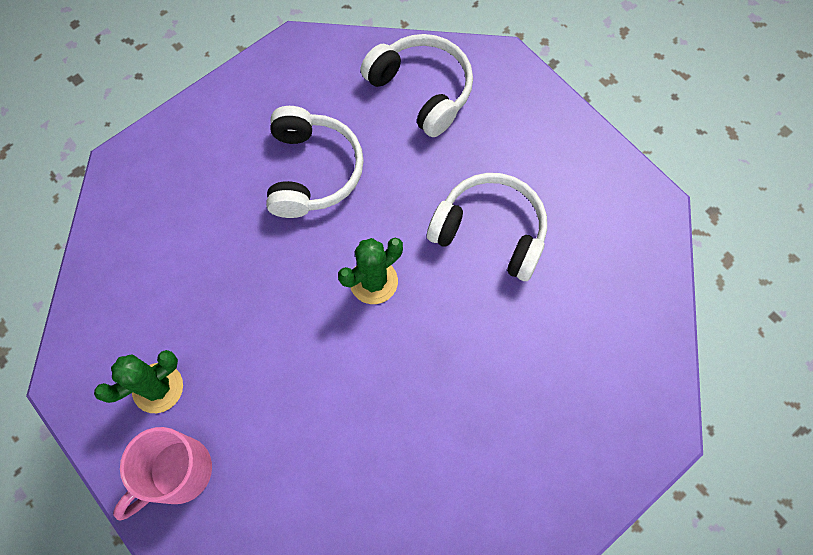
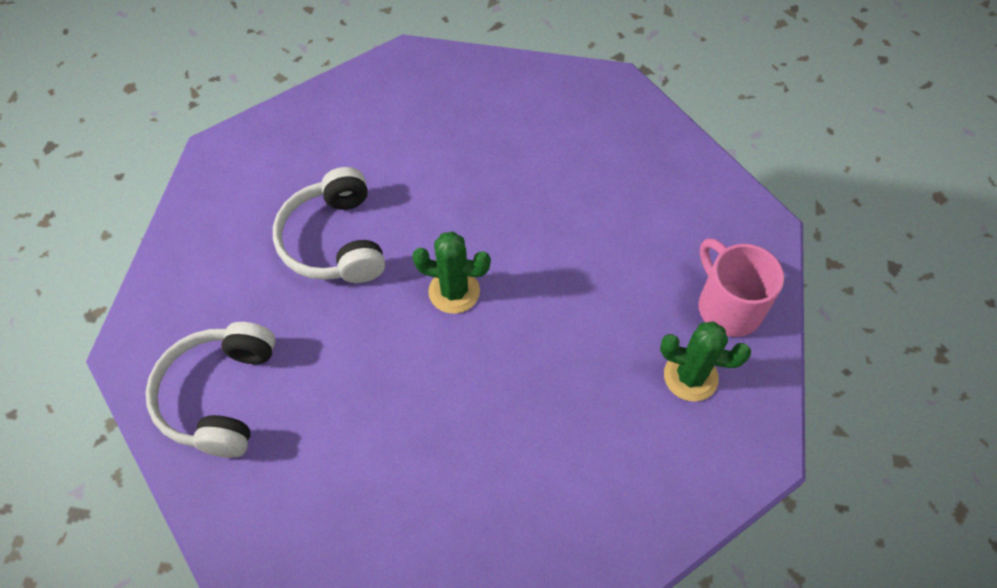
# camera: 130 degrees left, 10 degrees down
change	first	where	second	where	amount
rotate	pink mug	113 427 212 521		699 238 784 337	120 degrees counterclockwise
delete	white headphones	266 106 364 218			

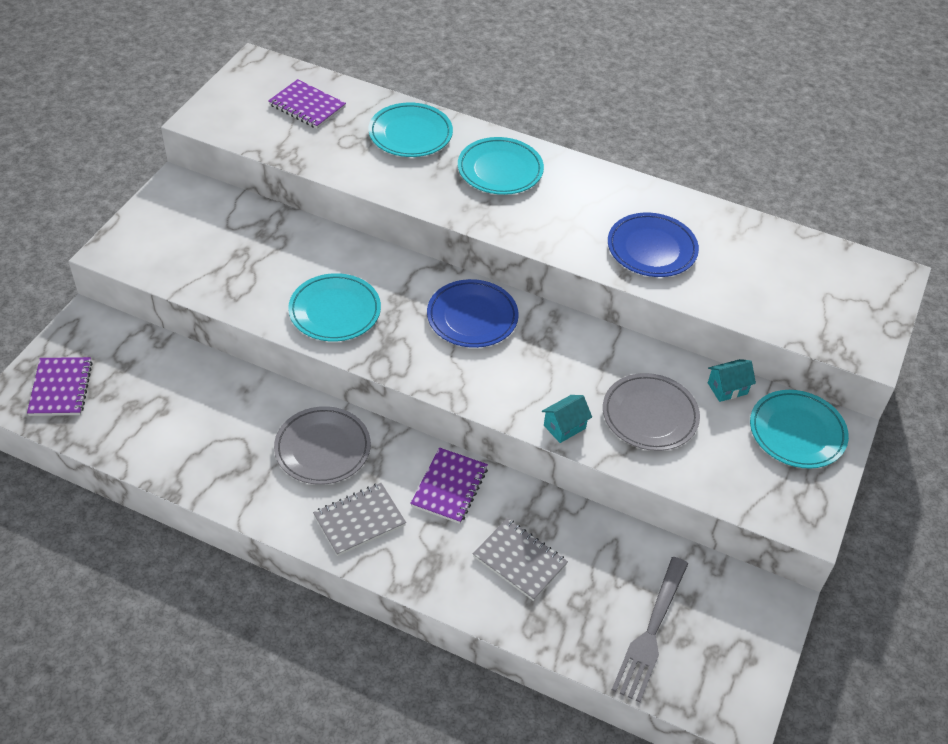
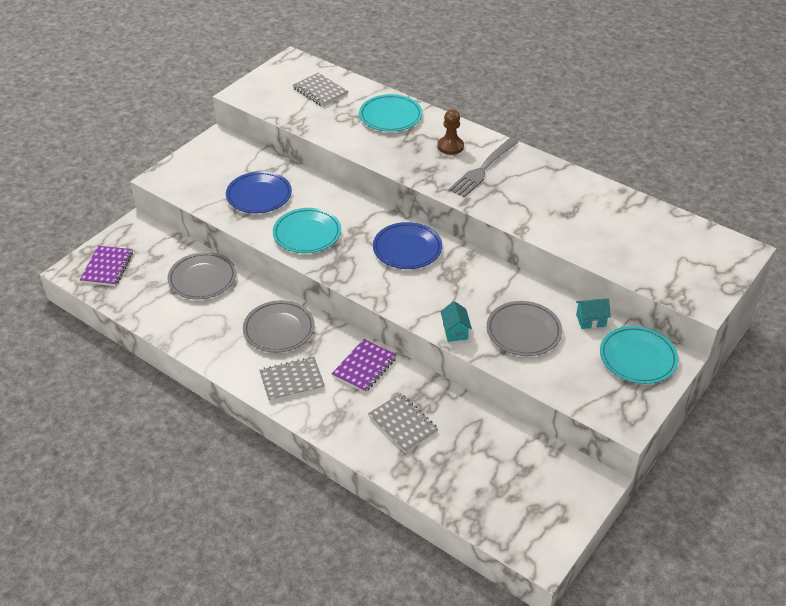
# camera: 15 degrees right, 5 degrees down
change	first	where	second	where	amount
insert			grey plate	167 252 236 300	
move	blue plate	608 213 699 277		226 171 292 213	
recolor	purple notebook	268 79 346 129	grey notebook	293 73 348 107	
replace	turquoise plate	458 137 544 195	brown pawn	438 110 464 155	
rotate	turquoise house	542 395 592 443		440 301 472 342	75 degrees counterclockwise
move	grey fork	612 557 688 702		449 138 518 198	

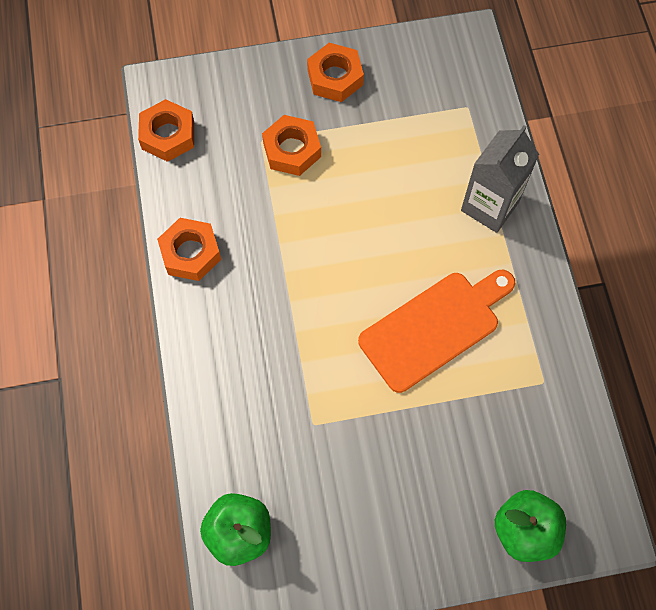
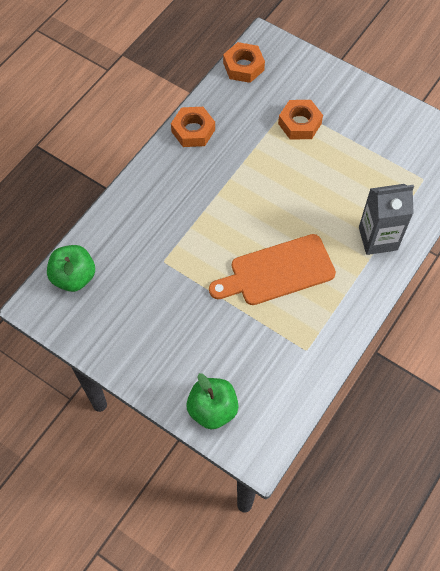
# camera: 45 degrees right, 5 degrees down
change	first	where	second	where	amount
rotate	orange cutting board	358 270 515 393		209 234 336 305	150 degrees clockwise
delete	orange nut	307 43 364 102			

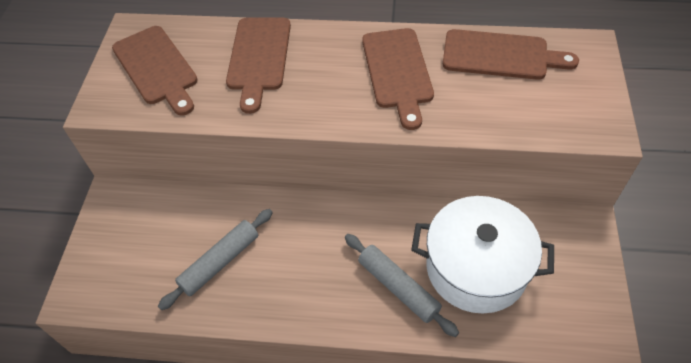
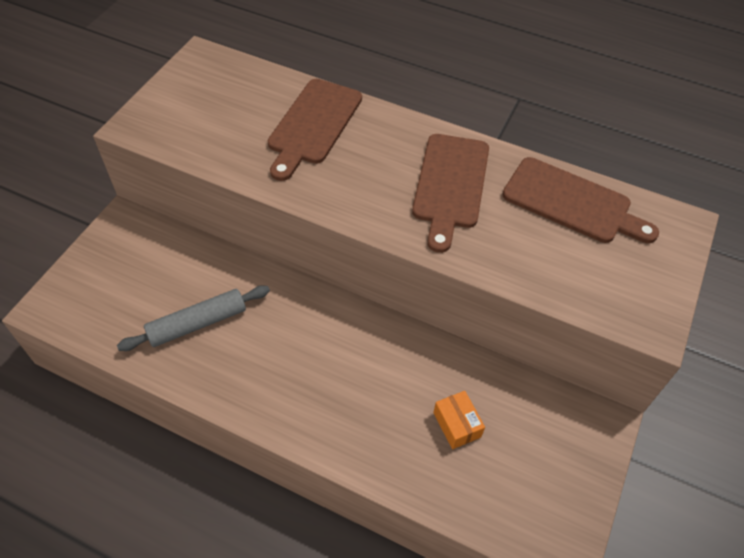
# camera: 15 degrees right, 0 degrees up
change	first	where	second	where	amount
replace	white pot	411 196 554 313	orange box	433 391 485 449	
delete	brown cutting board	112 26 198 115			
delete	grey rolling pin	345 234 459 337			

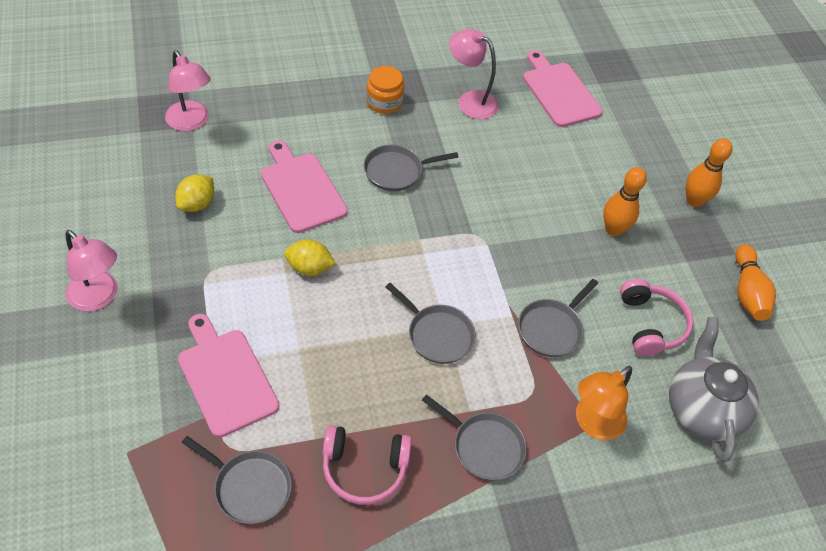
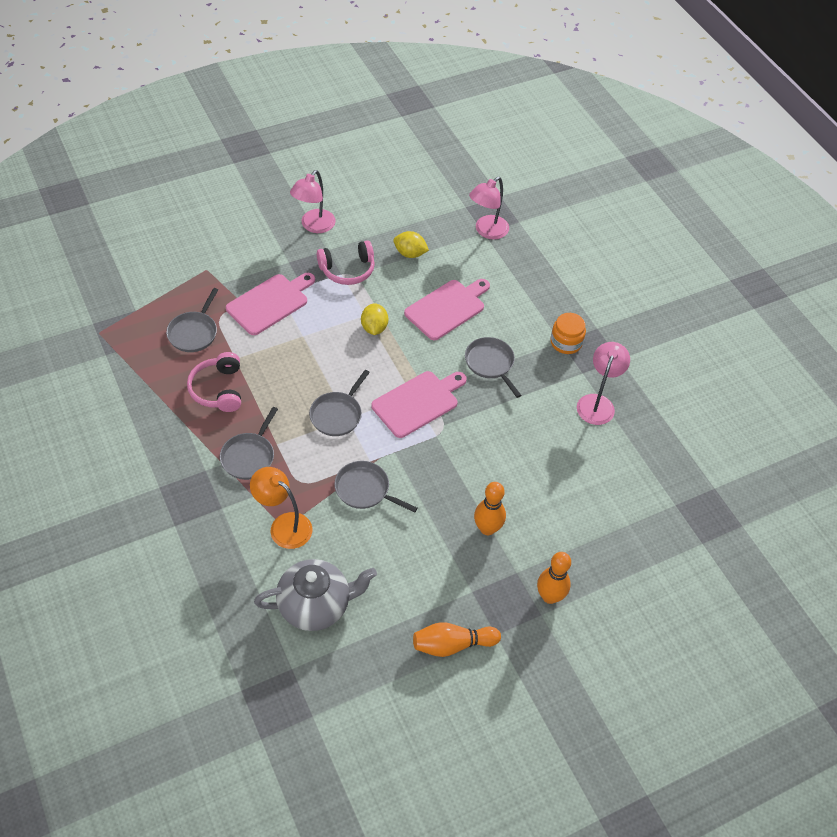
# camera: 80 degrees right, 0 degrees up
change	first	where	second	where	amount
move	pink headphones	620 279 694 356		317 240 375 285	
move	pink cutting board	523 50 603 127		371 371 467 438	

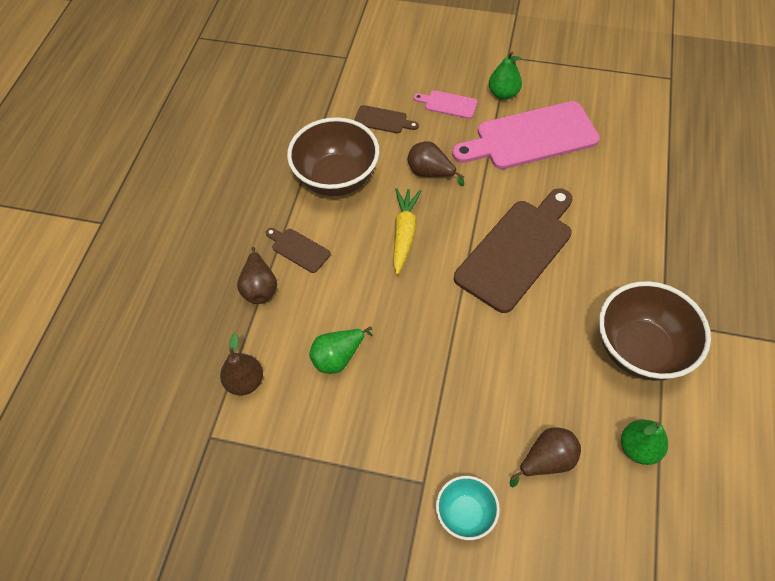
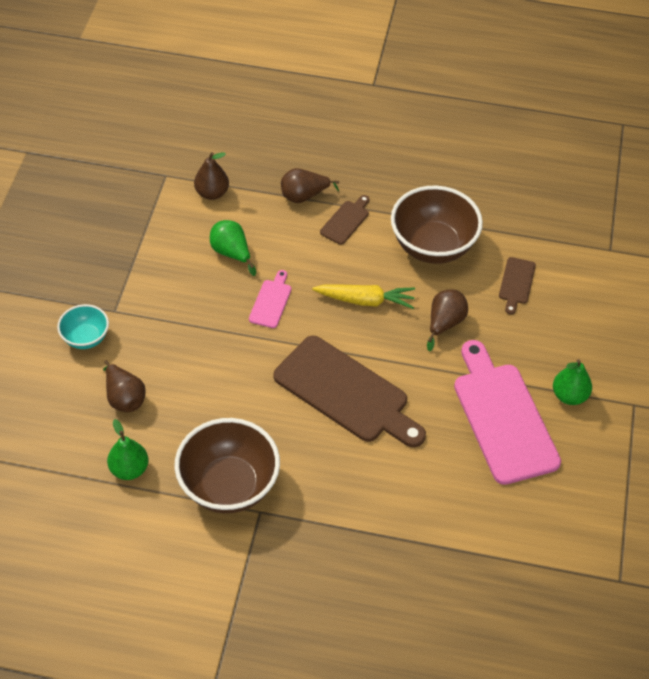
# camera: 85 degrees right, 5 degrees down
change	first	where	second	where	amount
move	pink cutting board	414 91 478 119		249 270 291 328	

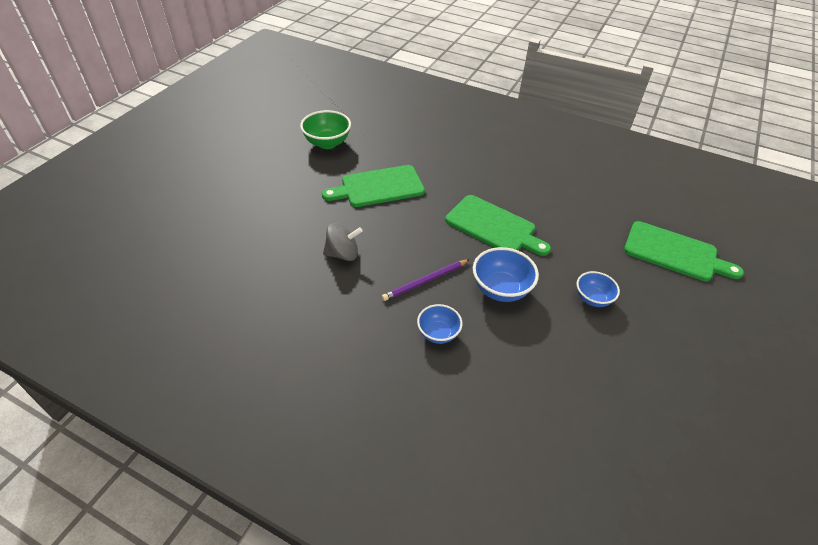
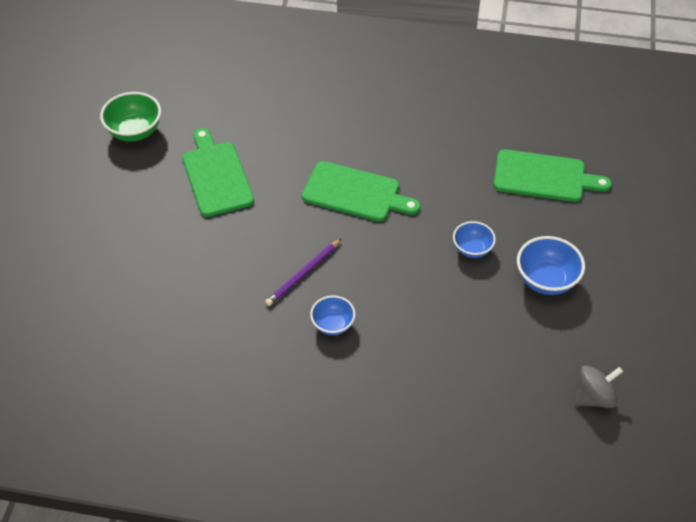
# camera: 15 degrees left, 5 degrees up
change	first	where	second	where	amount
rotate	green cutting board	322 165 425 207		182 128 254 217	105 degrees clockwise
move	blue bowl	473 247 539 302		517 236 585 295	
move	grey spinning top	323 223 363 261		575 365 623 408	

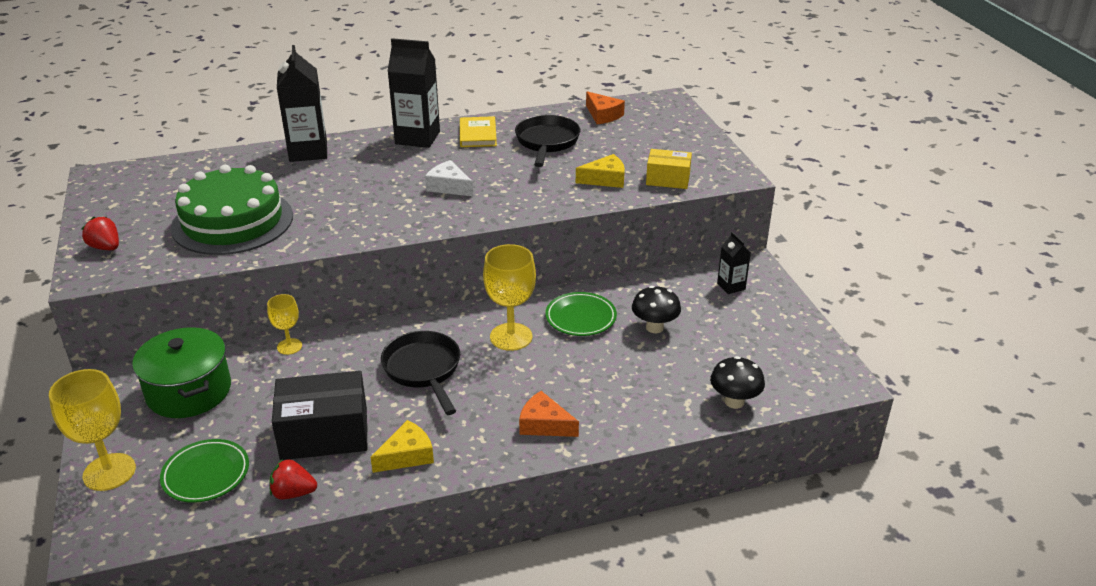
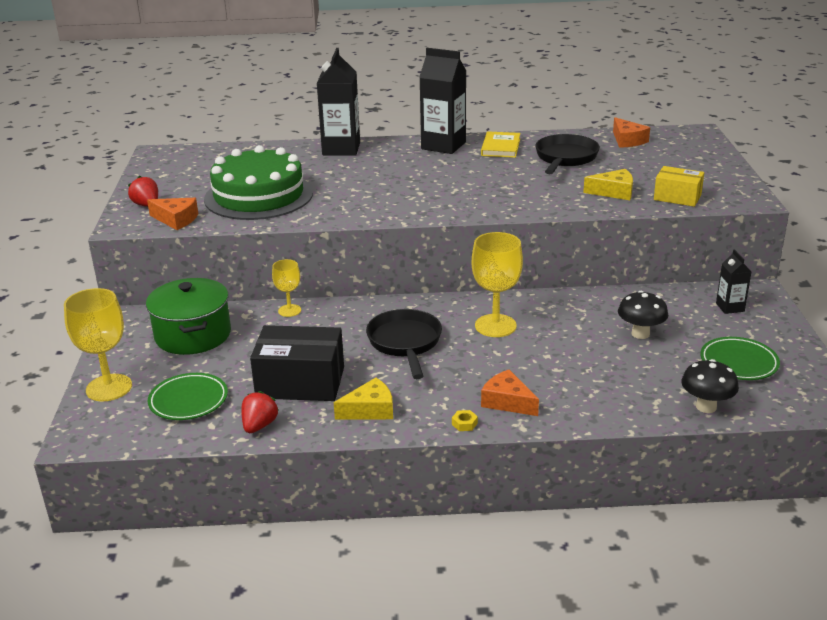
# camera: 15 degrees right, 5 degrees down
change	first	where	second	where	amount
insert			orange cheese	147 198 198 230	
rotate	red strawberry	269 459 317 499		241 391 279 433	90 degrees clockwise
insert			yellow nut	452 410 478 431	
move	green plate	545 292 617 336		700 337 780 380	
delete	white cheese	425 160 473 196			

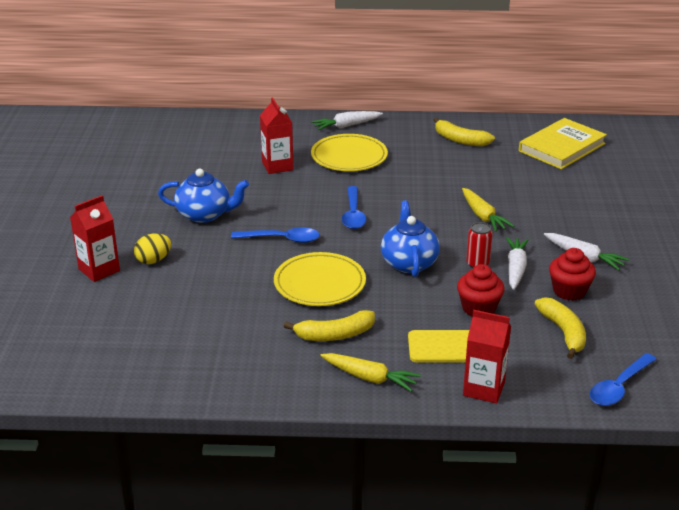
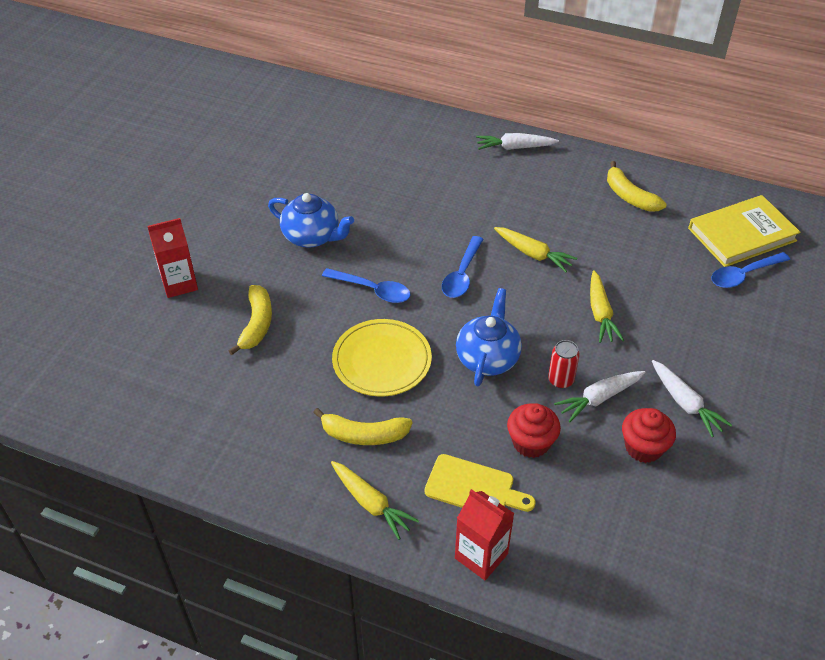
# camera: 20 degrees right, 15 degrees up
change	first	where	second	where	amount
move	yellow banana	535 297 586 359		228 285 272 355	
insert			yellow carrot	494 227 577 272	
rotate	white carrot	506 237 529 290		554 371 646 422	150 degrees counterclockwise
move	blue spoon	590 353 656 406		711 252 790 288	
delete	yellow egg	134 233 171 264			
delete	red carton	260 97 294 174			
delete	yellow plate	311 134 388 171			

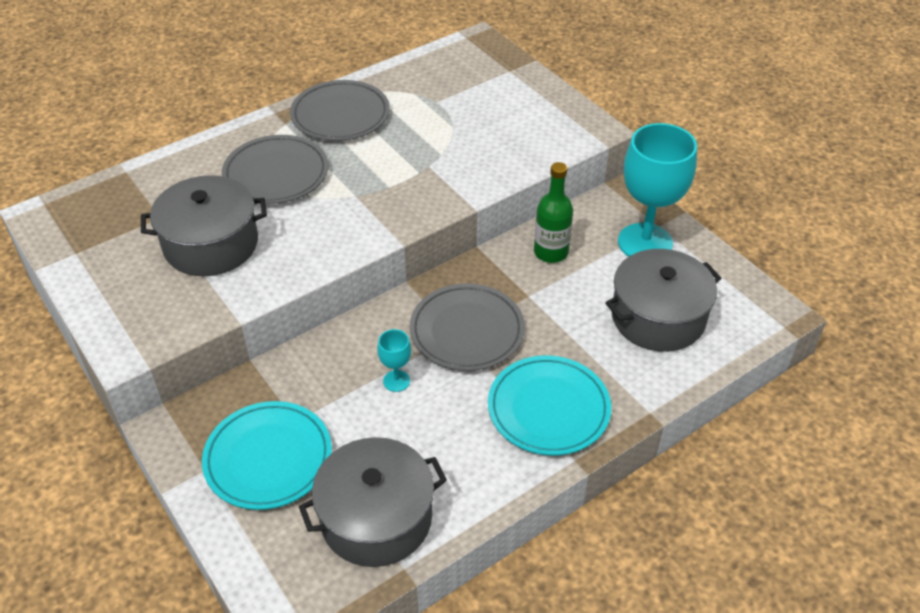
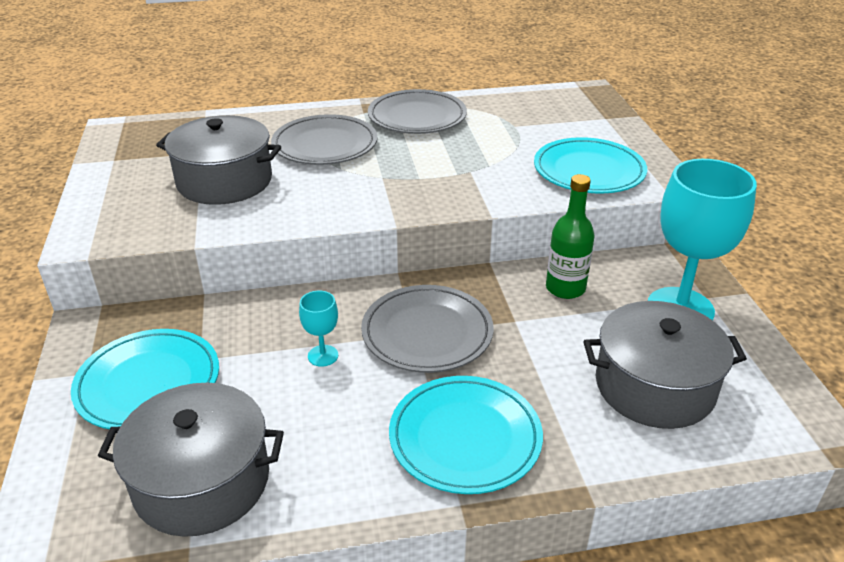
# camera: 25 degrees right, 10 degrees down
change	first	where	second	where	amount
insert			turquoise plate	534 137 647 194	

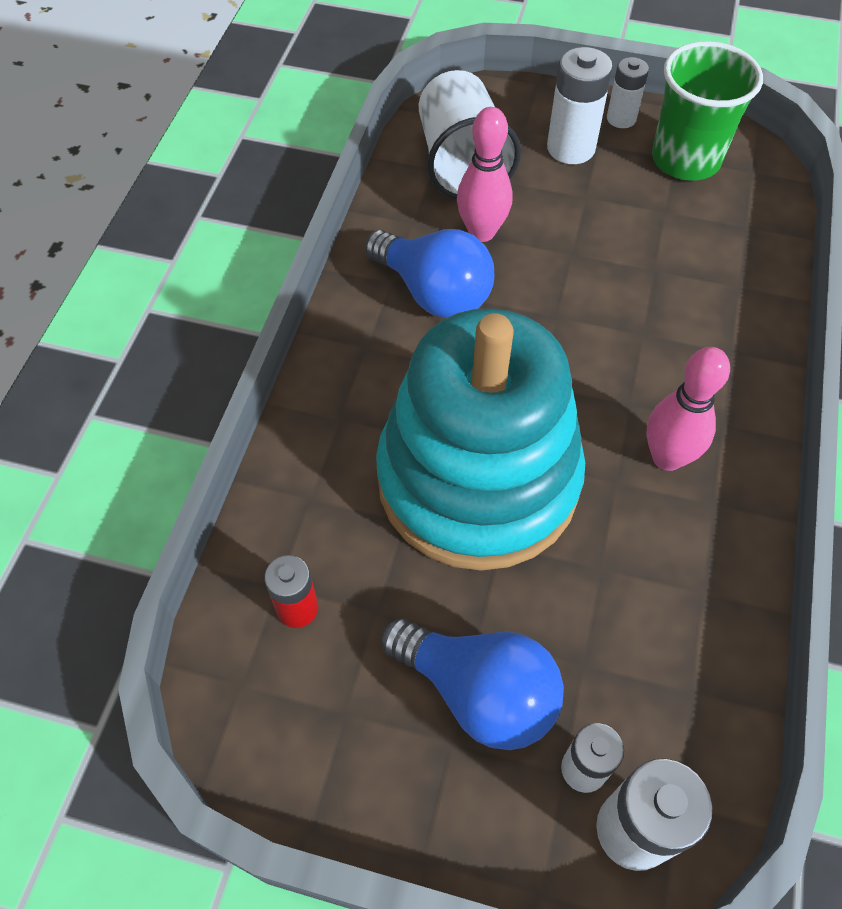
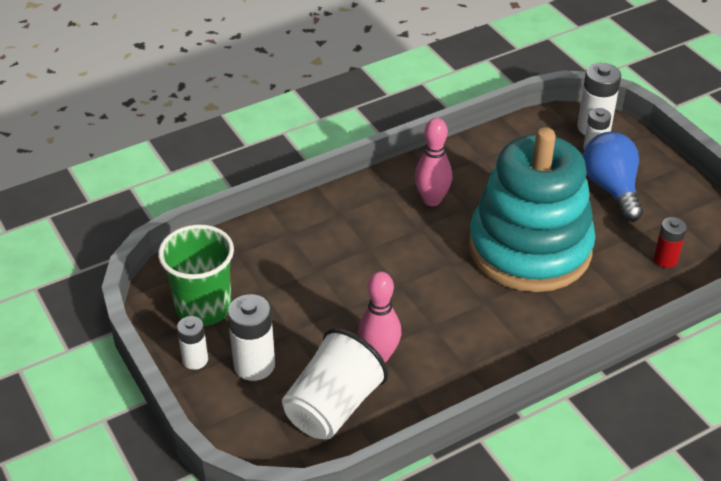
# camera: 135 degrees left, 15 degrees down
change	first	where	second	where	amount
delete	blue light bulb	365 229 494 318			

